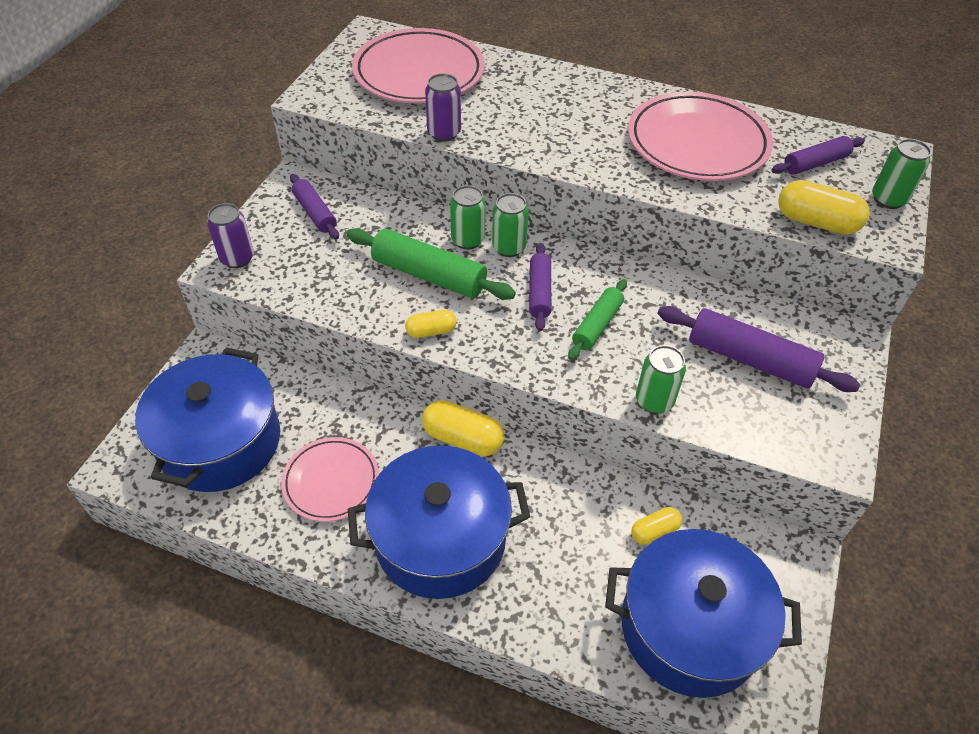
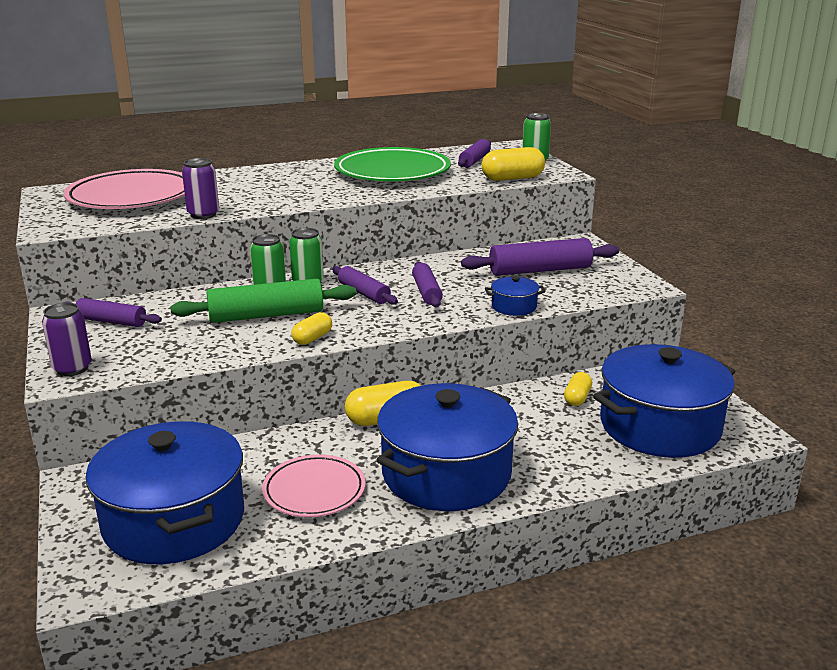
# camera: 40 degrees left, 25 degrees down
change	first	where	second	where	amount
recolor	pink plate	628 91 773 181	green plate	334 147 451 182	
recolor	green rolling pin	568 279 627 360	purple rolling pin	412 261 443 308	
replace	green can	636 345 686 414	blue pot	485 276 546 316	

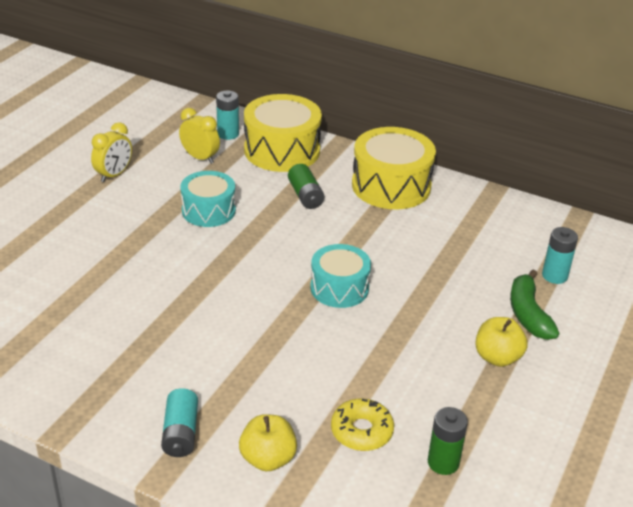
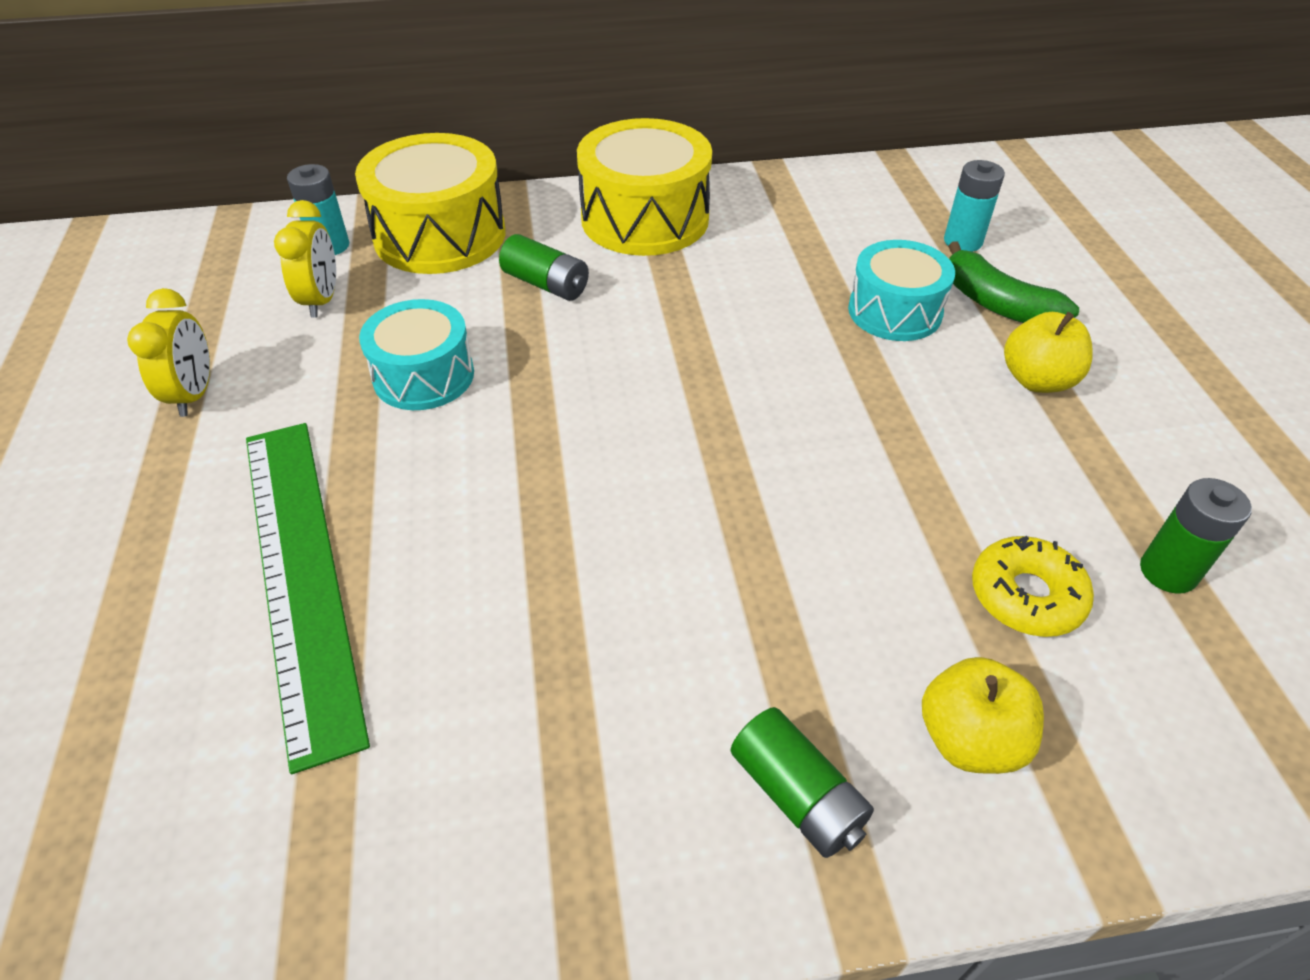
# camera: 35 degrees left, 10 degrees up
change	first	where	second	where	amount
insert			green ruler	246 423 370 774	
rotate	yellow clock	179 108 220 164		274 200 336 318	90 degrees clockwise
recolor	turquoise battery	161 388 198 457	green battery	731 707 874 858	
move	turquoise drum	310 244 371 308		848 240 955 341	

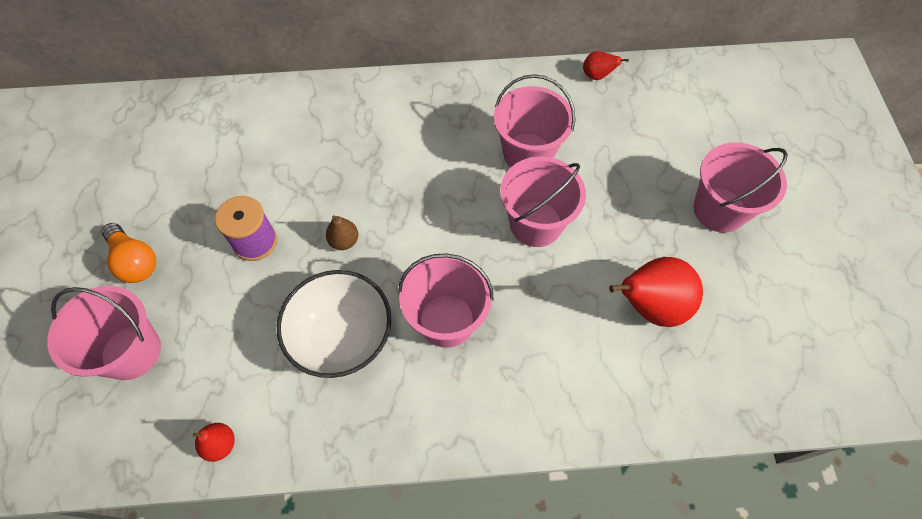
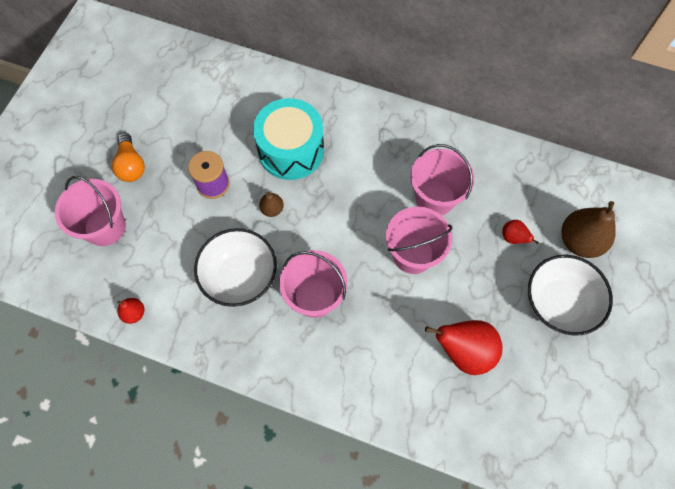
# camera: 25 degrees right, 5 degrees up
change	first	where	second	where	amount
insert			turquoise drum	253 98 324 180	
move	red pear	583 51 629 80		502 220 539 244	
replace	pink bucket	693 142 788 233	white bowl	528 255 613 336	
insert			brown pear	562 201 616 258	

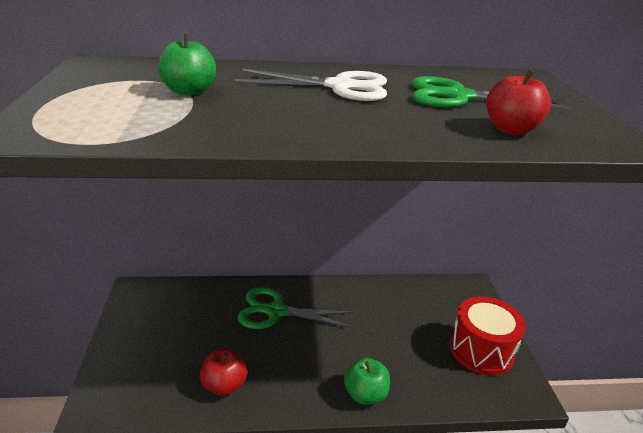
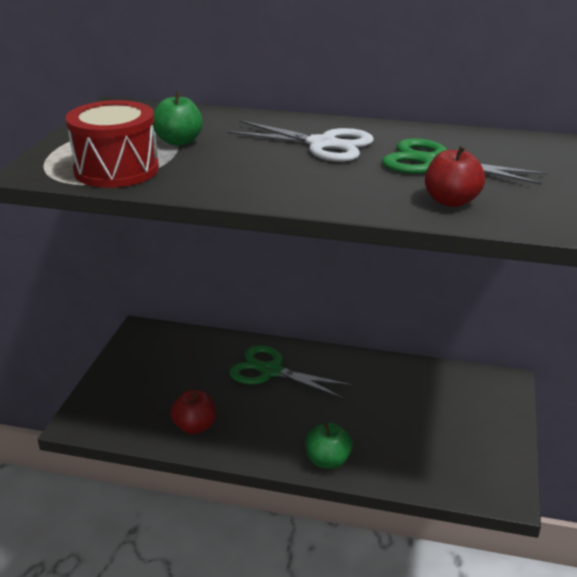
# camera: 20 degrees right, 0 degrees up
change	first	where	second	where	amount
move	red drum	450 296 526 375		65 100 159 188	

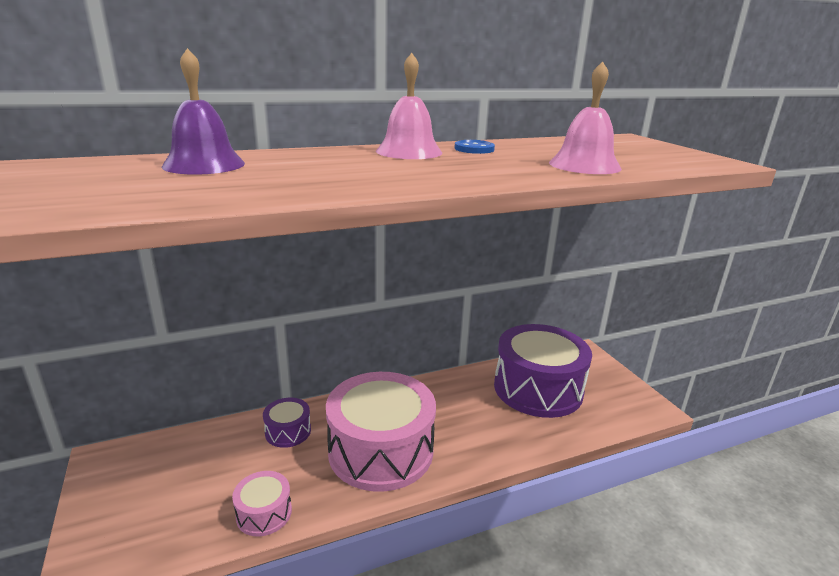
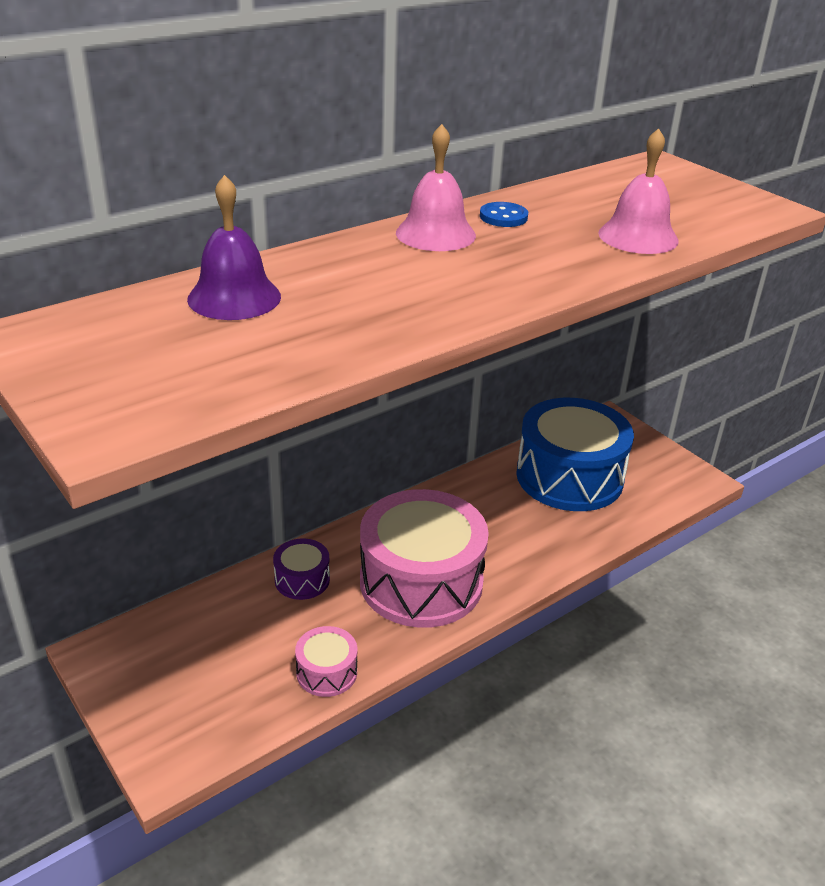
# camera: 15 degrees left, 10 degrees up
change	first	where	second	where	amount
recolor	purple drum	494 324 592 418	blue drum	516 398 634 511	

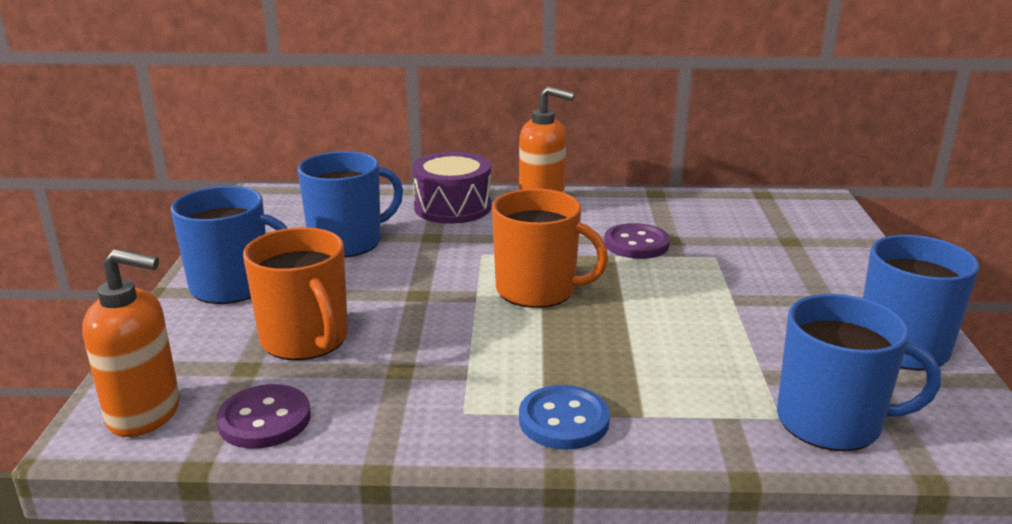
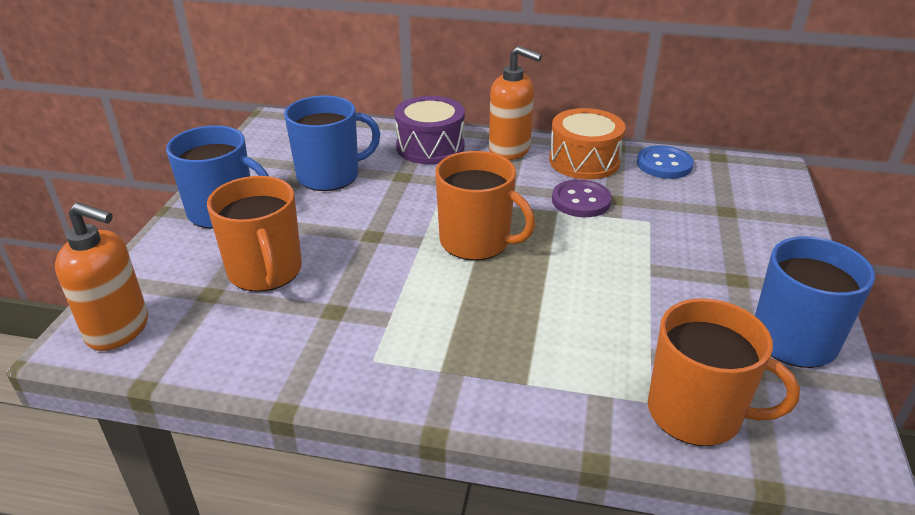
# camera: 10 degrees right, 10 degrees up
change	first	where	second	where	amount
insert			orange drum	549 108 626 180	
move	blue button	519 385 610 449		637 145 694 179	
recolor	blue mug	777 294 941 451	orange mug	648 298 800 446	
delete	purple button	216 384 311 449			

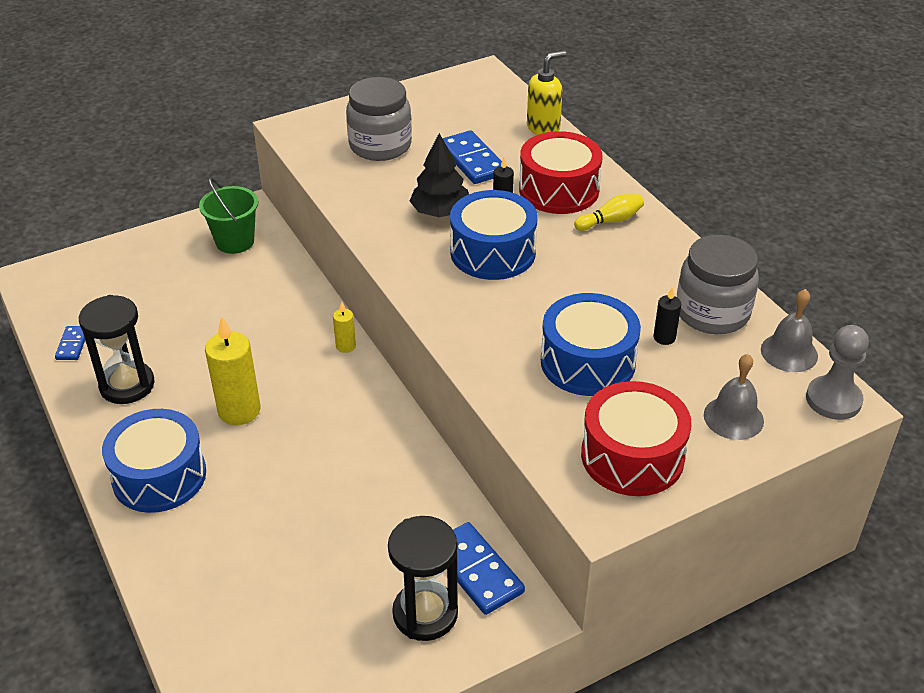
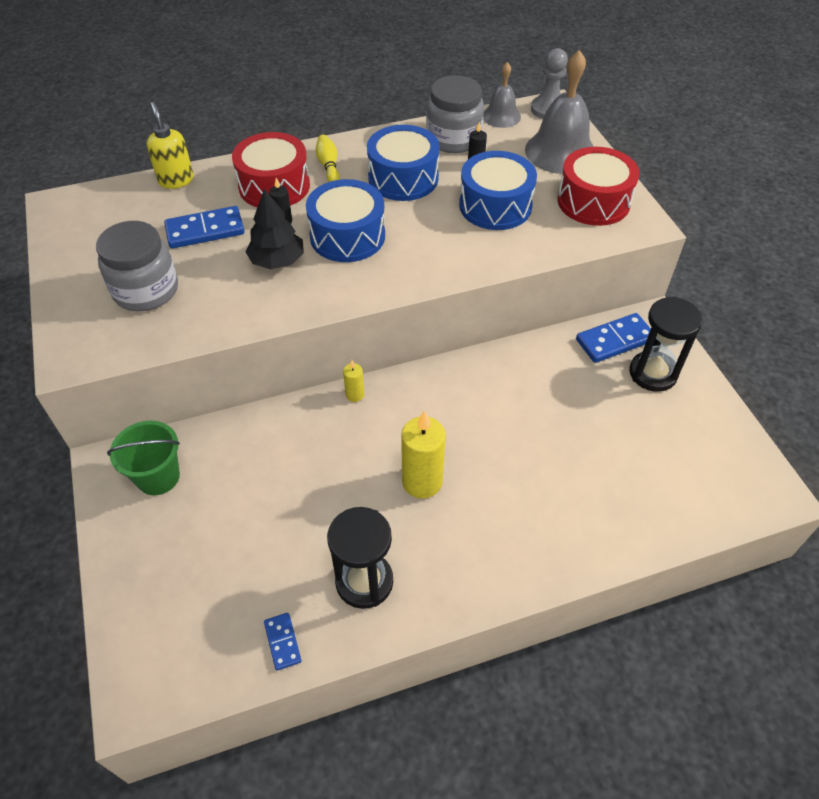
# camera: 80 degrees left, 10 degrees up
change	first	where	second	where	amount
rotate	blue domino	55 326 85 360		264 613 302 671	60 degrees clockwise
move	blue drum	102 409 206 513		367 125 440 201	
resize	grey bell	704 354 764 440		525 50 594 174	x1.76

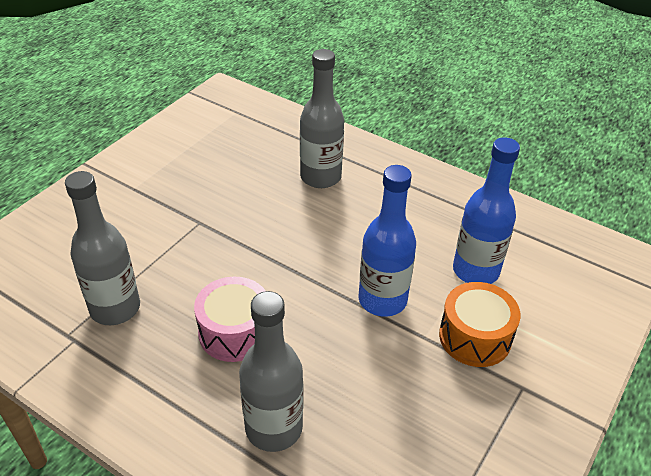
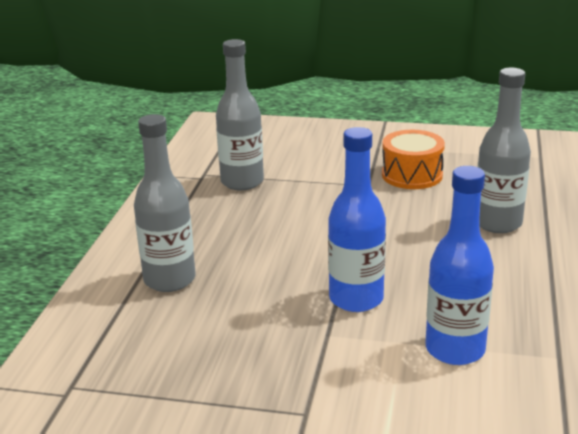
# camera: 70 degrees right, 15 degrees down
change	first	where	second	where	amount
move	orange drum	439 282 521 367		382 130 445 189	
delete	pink drum	194 277 265 362			

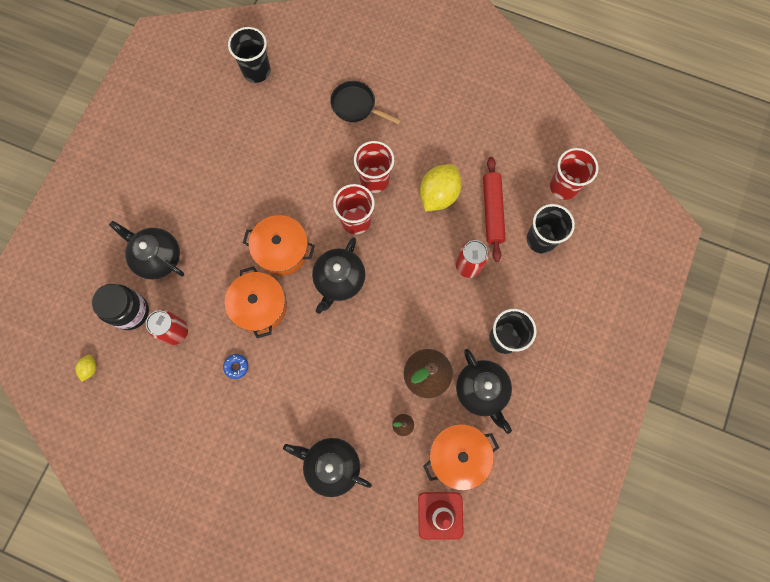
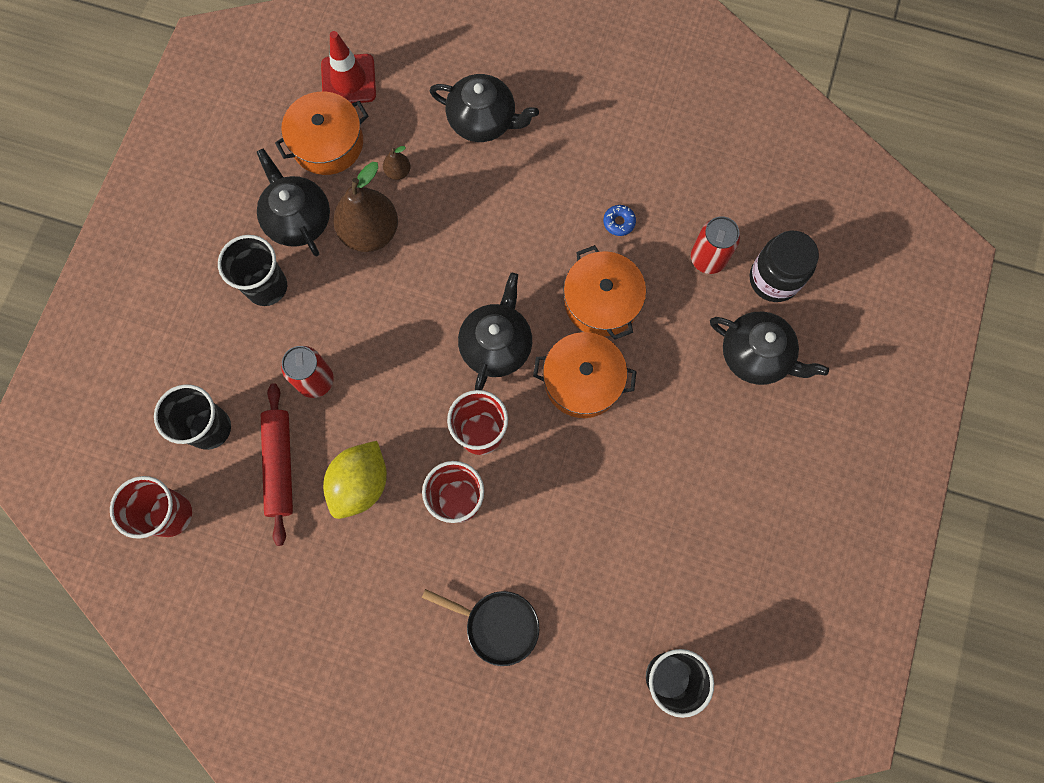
# camera: 175 degrees right, 0 degrees up
change	first	where	second	where	amount
delete	yellow lemon	75 355 97 381			

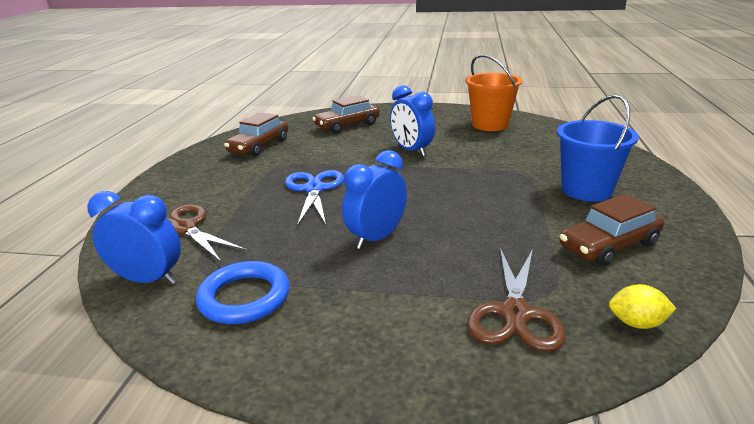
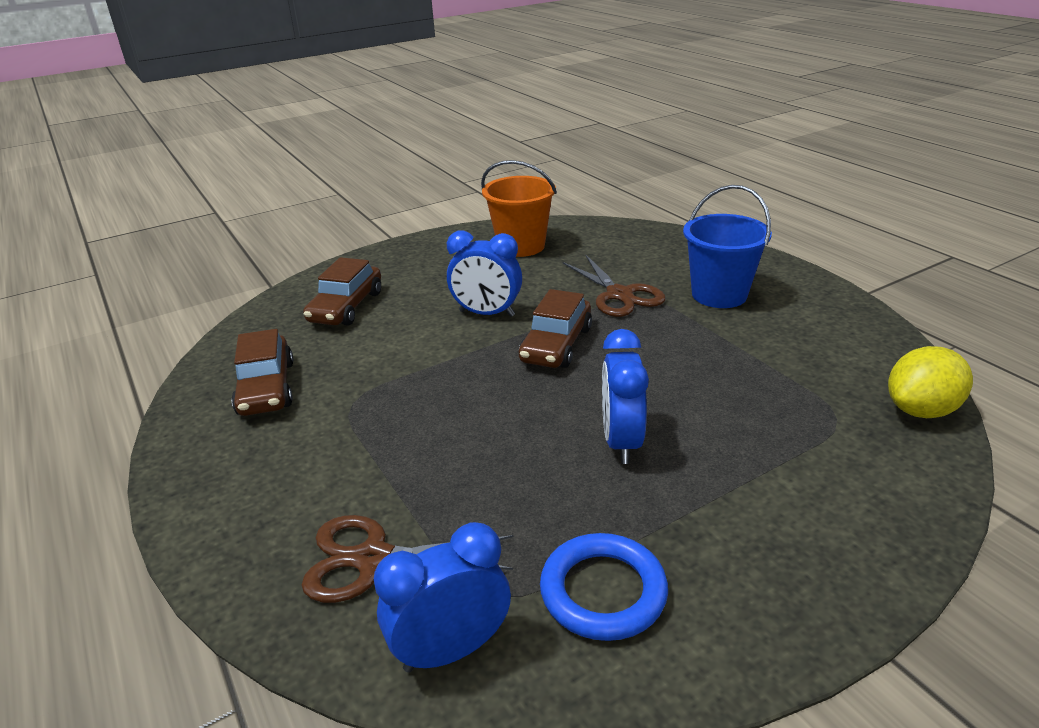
# camera: 40 degrees left, 5 degrees up
change	first	where	second	where	amount
move	brown car	560 194 664 266		519 289 592 368	
move	brown scissors	467 248 566 352		562 254 666 317	
resize	yellow lemon	609 284 676 329		888 346 973 418	x1.66
delete	blue scissors	285 170 344 226			

